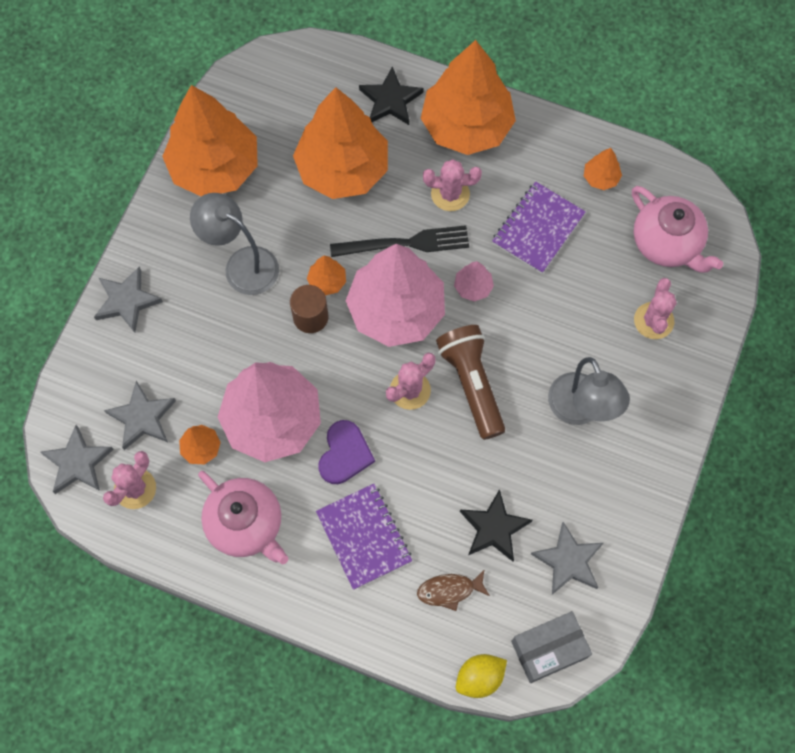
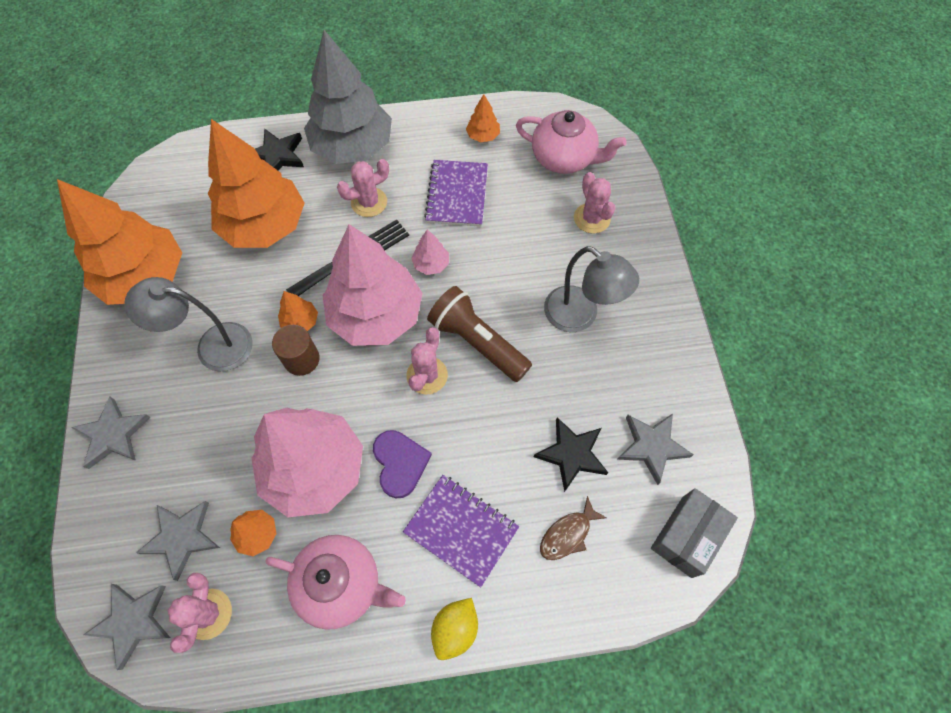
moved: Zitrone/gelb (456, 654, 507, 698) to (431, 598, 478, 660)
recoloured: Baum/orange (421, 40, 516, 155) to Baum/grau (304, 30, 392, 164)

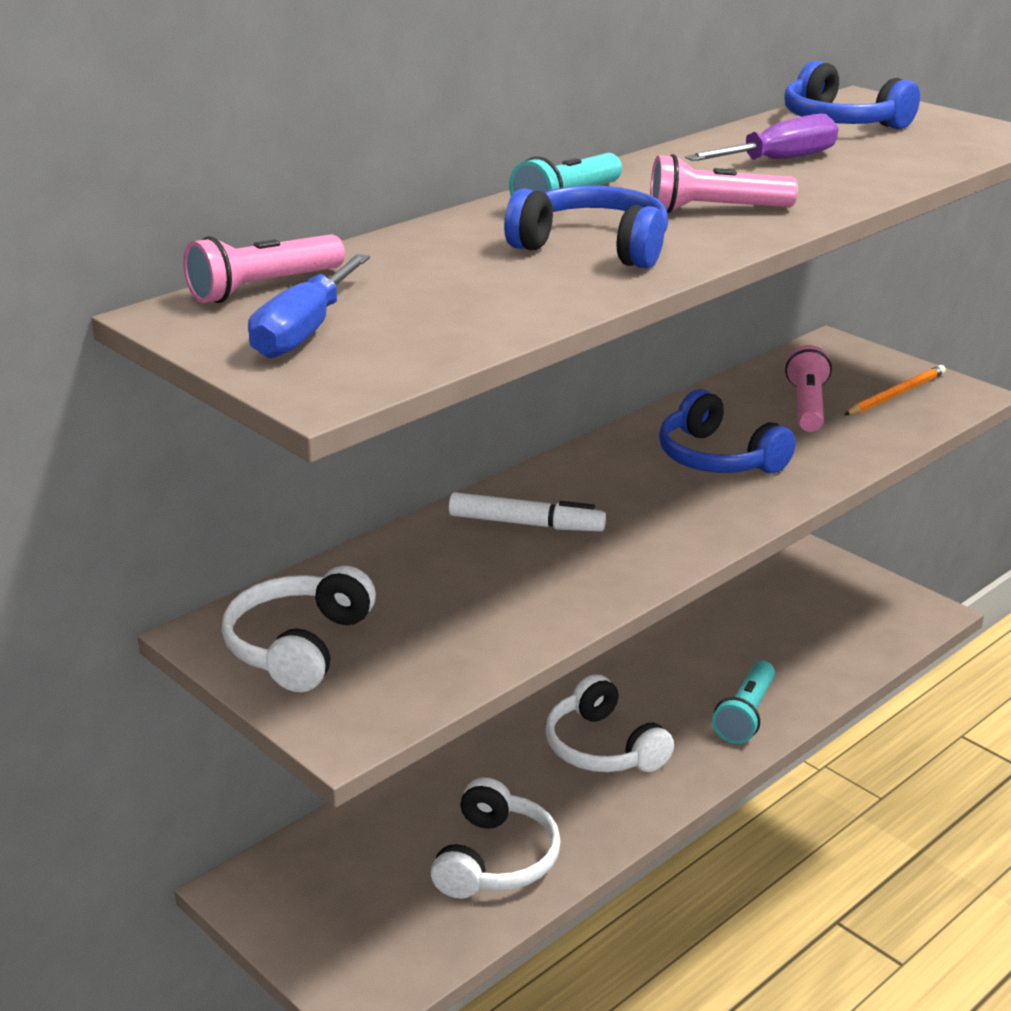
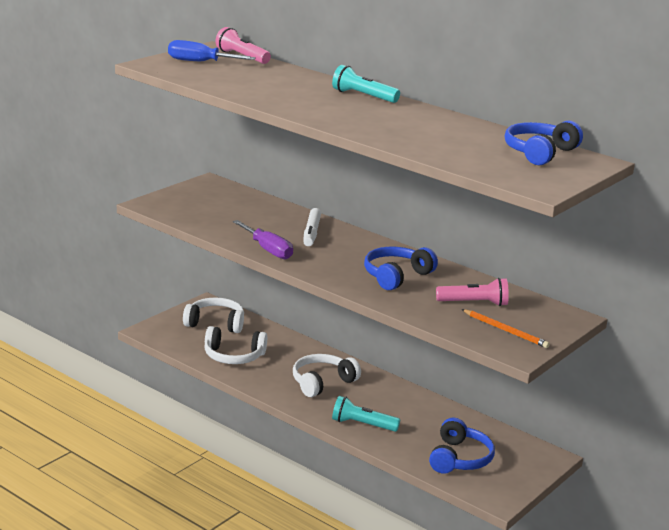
removed: Taschenlampe/rosa (650, 154, 798, 213)
moved: Kopfhörer/weiß (222, 566, 376, 692) to (183, 297, 244, 333); Kopfhörer/blau (504, 186, 668, 269) to (429, 417, 495, 474); Schraubenzieher/lila (685, 114, 838, 161) to (233, 220, 293, 259)

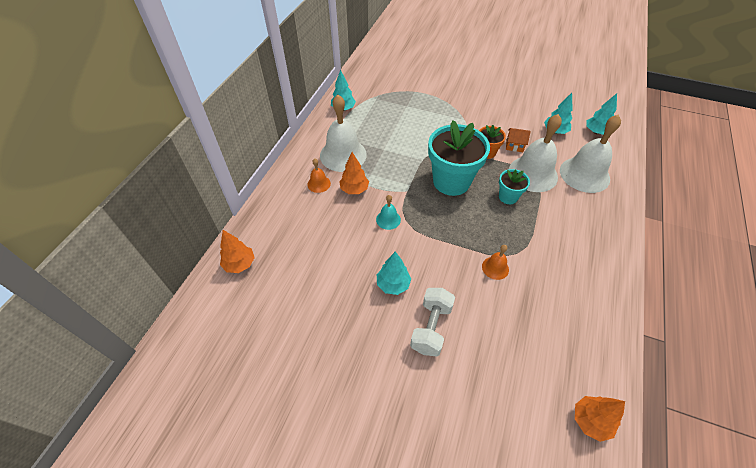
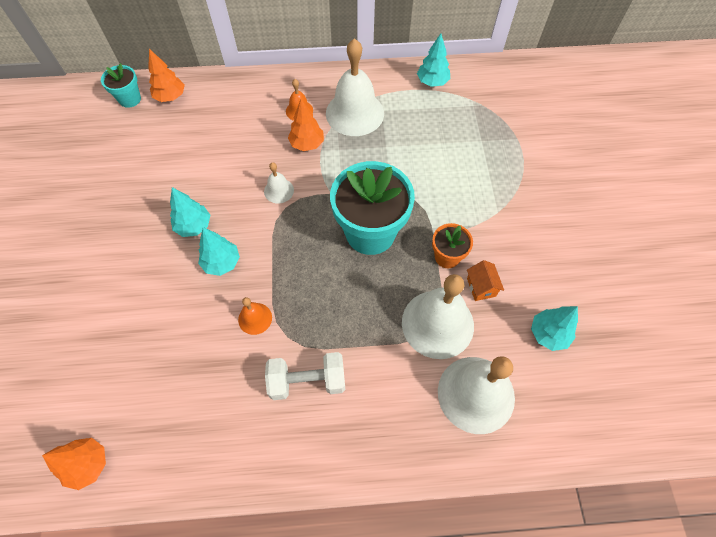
moved: Hantel/weiß (410, 288, 455, 357) to (265, 352, 346, 400); Blumentopf/türkis (499, 169, 530, 204) to (101, 63, 141, 108); Baum/türkis (586, 93, 617, 135) to (198, 227, 240, 276)
recoloured: Glocke/türkis (376, 195, 401, 230) to Glocke/weiß (264, 162, 294, 203)

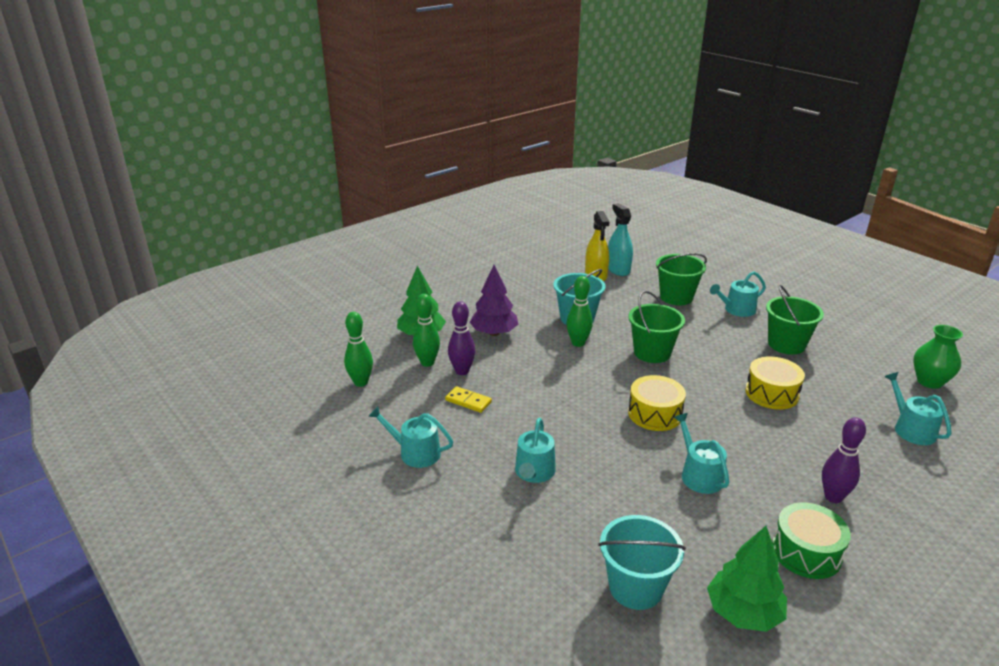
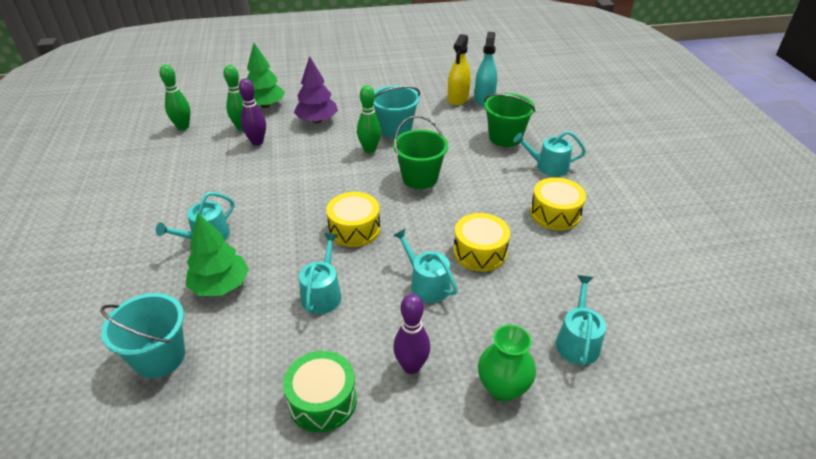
removed: Dominostein/gelb (445, 386, 492, 413)
moved: Gießkanne/türkis (368, 406, 453, 468) to (393, 229, 458, 303); Baum/grün (707, 526, 787, 632) to (185, 213, 249, 296); Vase/grün (913, 325, 963, 389) to (478, 325, 536, 402)
replaced: Eimer/grün (766, 285, 824, 355) to Trommel/gelb (530, 177, 586, 231)

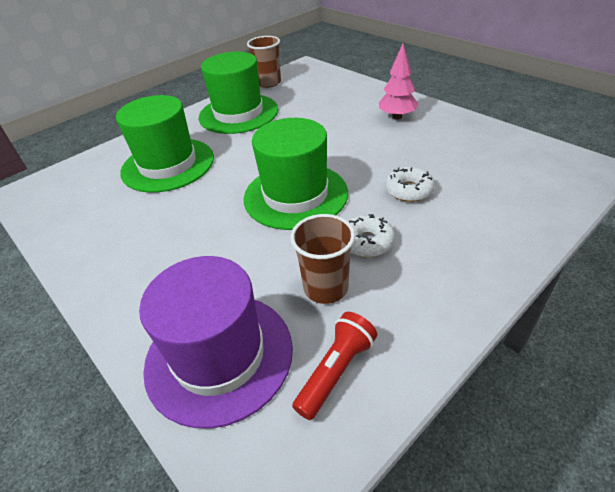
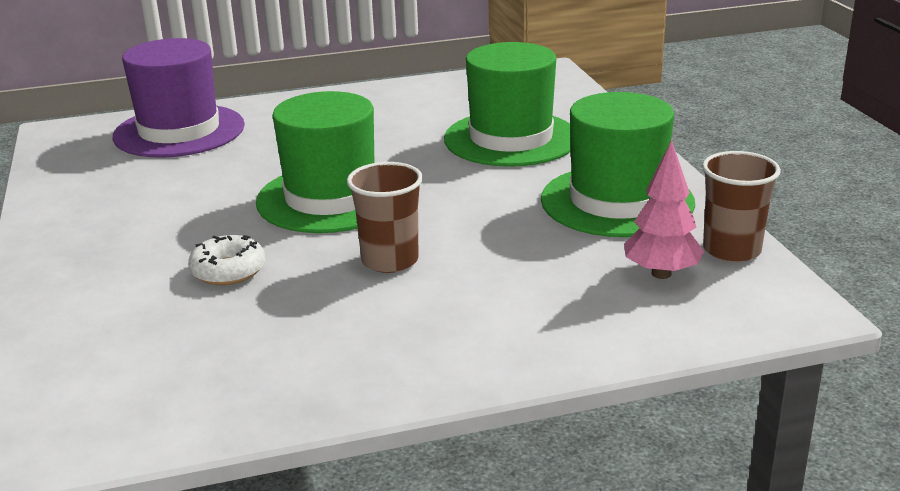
removed: Taschenlampe/rot (292, 312, 378, 420); Donut/weiß (348, 214, 395, 257)
moved: Becher/braun (290, 214, 355, 304) to (347, 162, 423, 273); Baum/rosa (379, 44, 419, 120) to (624, 140, 704, 279)

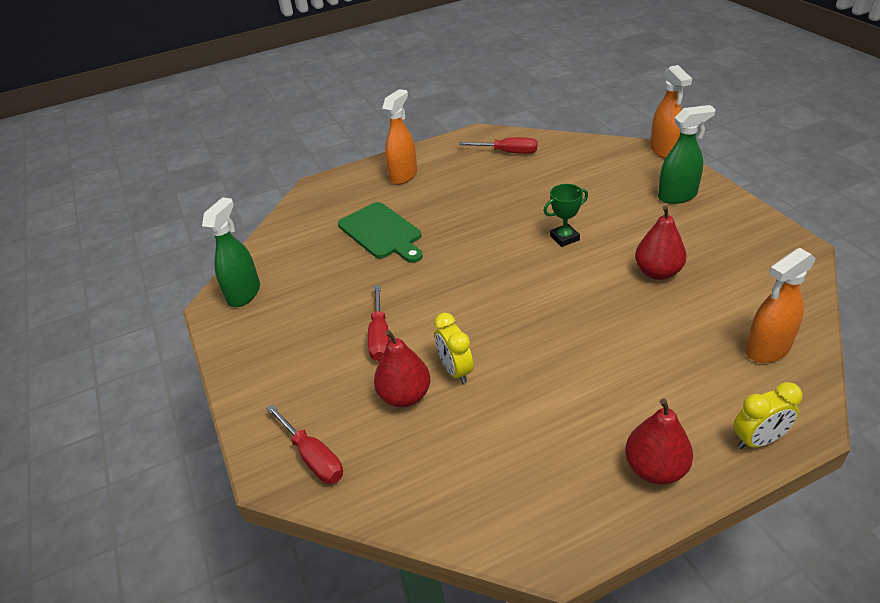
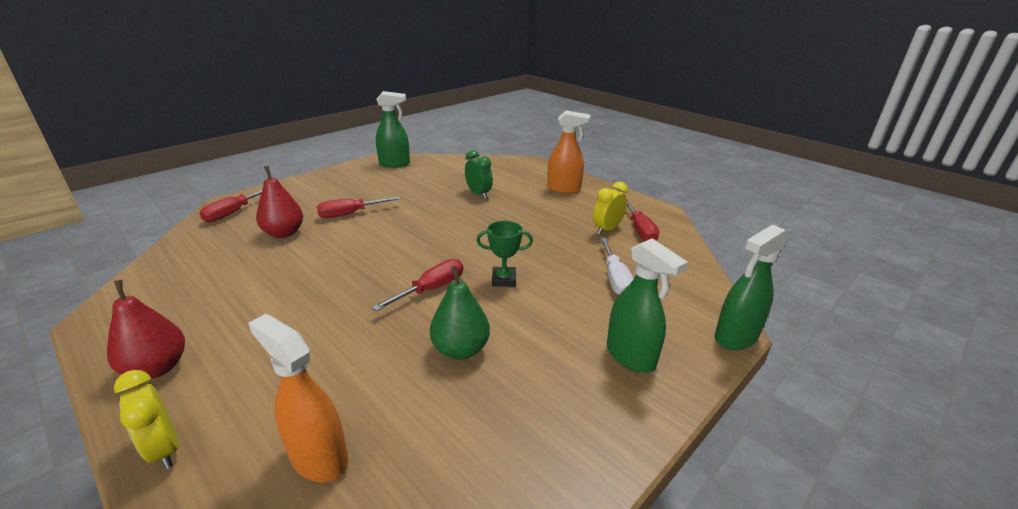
added: Schraubenzieher/rot (372, 259, 463, 311); Schraubenzieher/weiß (600, 238, 633, 295)
moved: Wecker/gelb (434, 313, 473, 384) to (593, 182, 628, 235)
replaced: Schneidebrett/grün (338, 202, 423, 263) to Wecker/grün (465, 150, 493, 199)
recoloured: Birne/rot (635, 205, 686, 280) to Birne/grün (430, 265, 490, 360); Sprühflasche/orange (650, 65, 692, 159) to Sprühflasche/grün (715, 225, 788, 350)
turned: Pokal/grün (543, 184, 588, 247) = (476, 221, 533, 287) 45 degrees counterclockwise

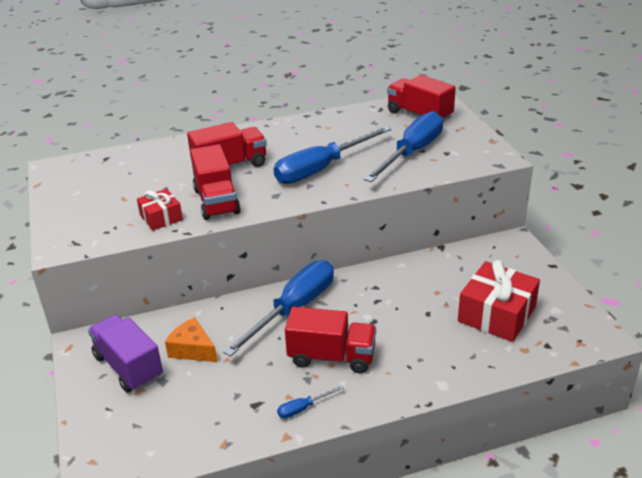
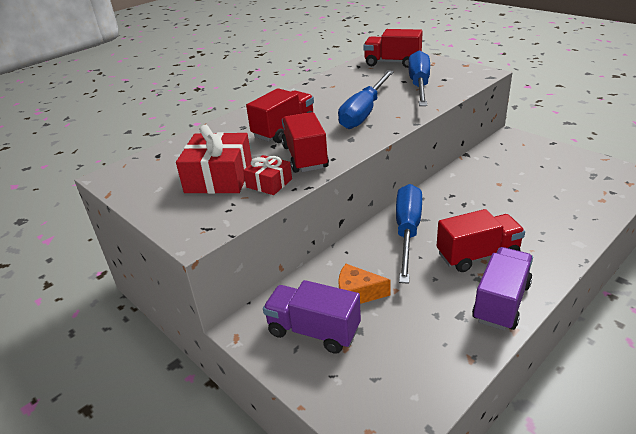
moved: Geschenk/rot (458, 260, 540, 342) to (176, 125, 252, 194)
replaced: Schraubenzieher/blau (277, 385, 344, 419) to Lastwagen/lila (472, 247, 533, 331)
turned: Lastwagen/rot (190, 144, 241, 220) = (281, 112, 329, 173) 150 degrees counterclockwise

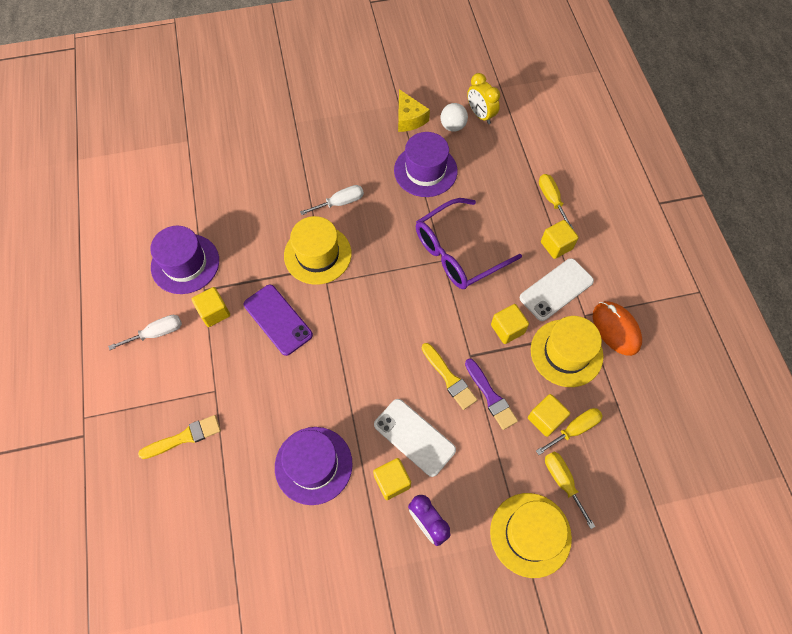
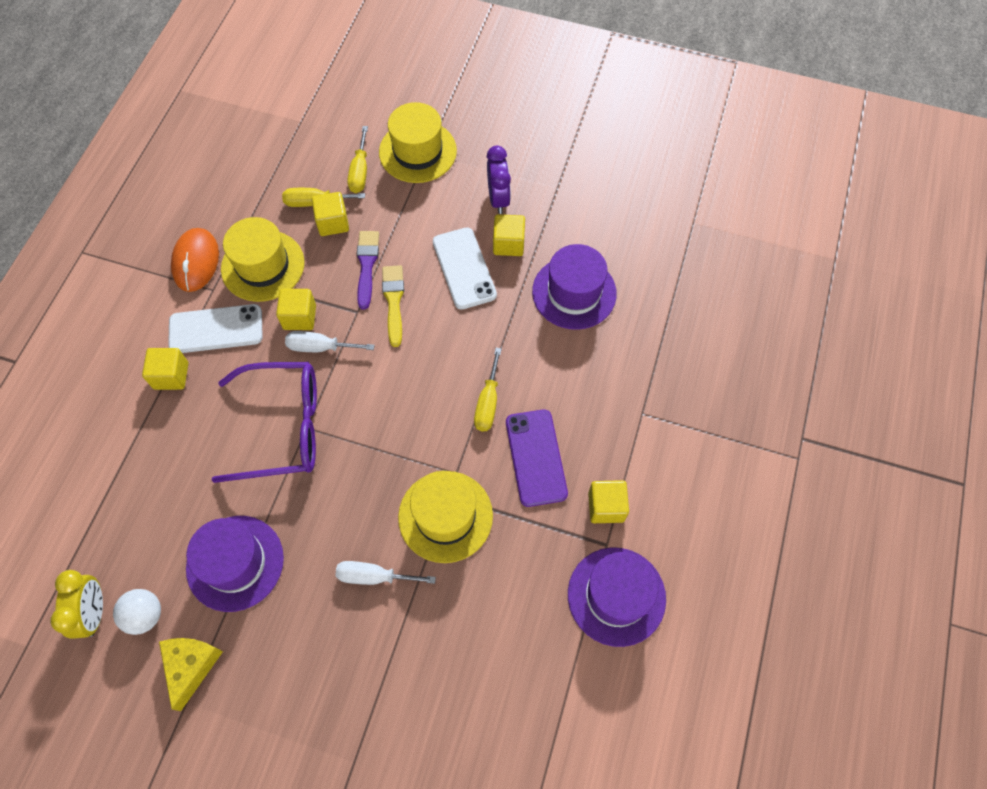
removed: Pinsel/gelb (138, 415, 221, 459)
moved: Schraubenzieher/weiß (108, 315, 182, 350) to (285, 331, 375, 352); Schraubenzieher/gelb (539, 174, 574, 229) to (474, 348, 502, 431)

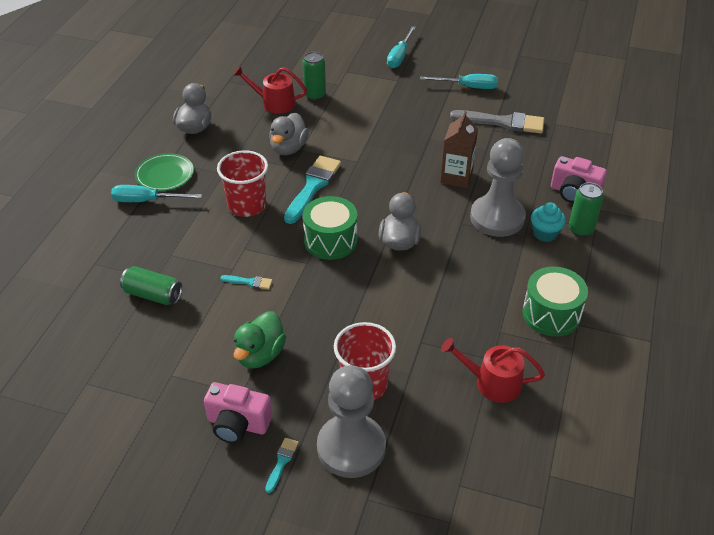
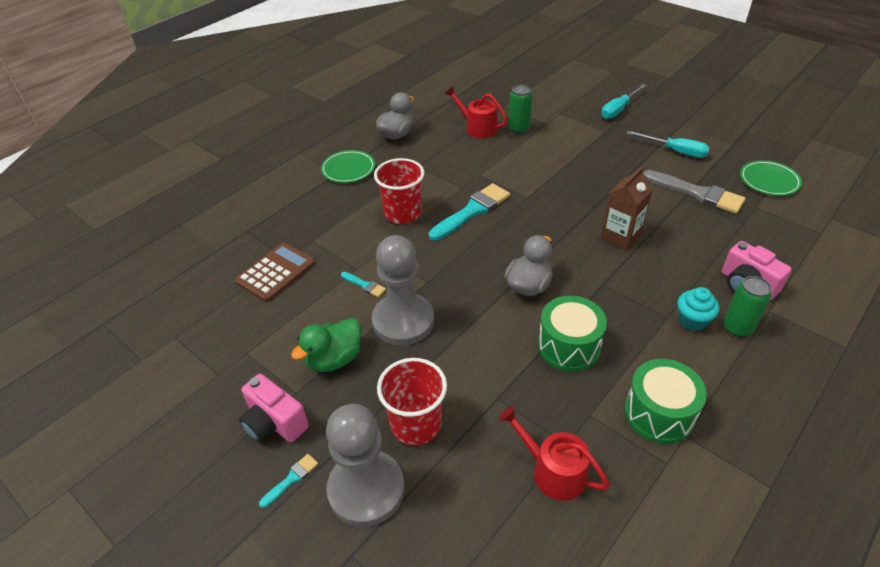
removed: Schraubenzieher/türkis (111, 185, 202, 202); Ente/grau (269, 113, 309, 155)
added: Teller/grün (740, 160, 802, 196)
moved: Trommel/grün (303, 196, 357, 260) to (538, 296, 607, 372); Bauer/grau (470, 138, 526, 237) to (372, 235, 434, 346)
replaced: Dose/grün (120, 266, 182, 305) to Taschenrechner/braun (235, 243, 315, 302)

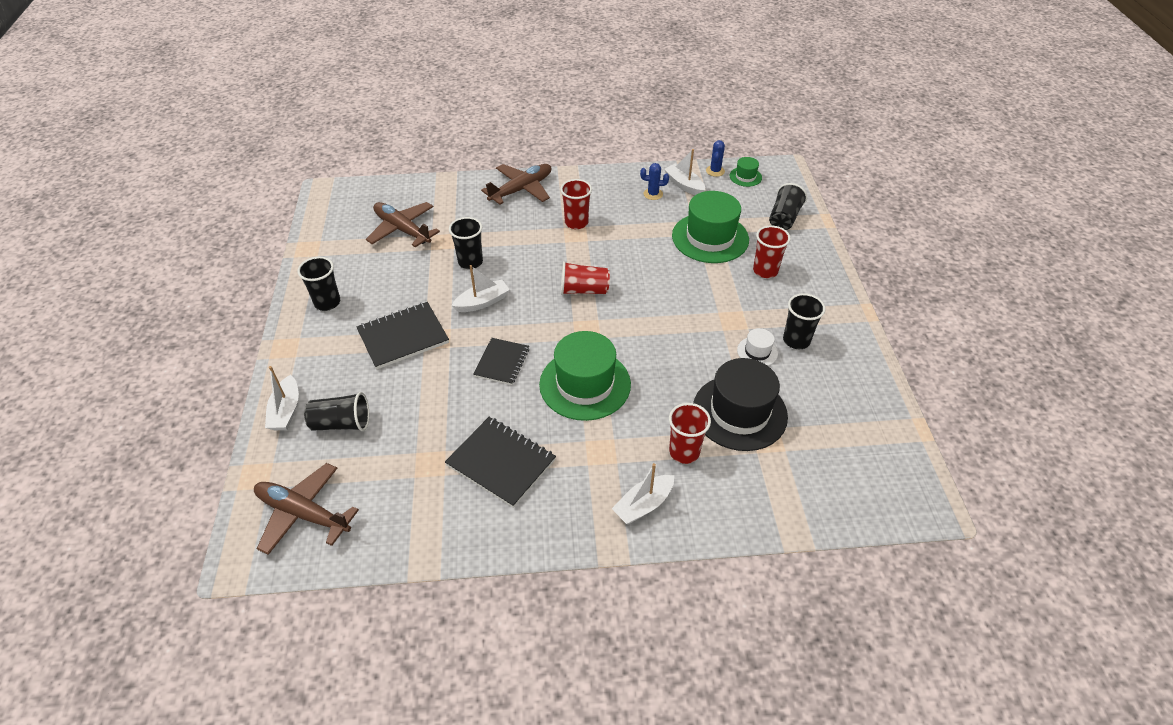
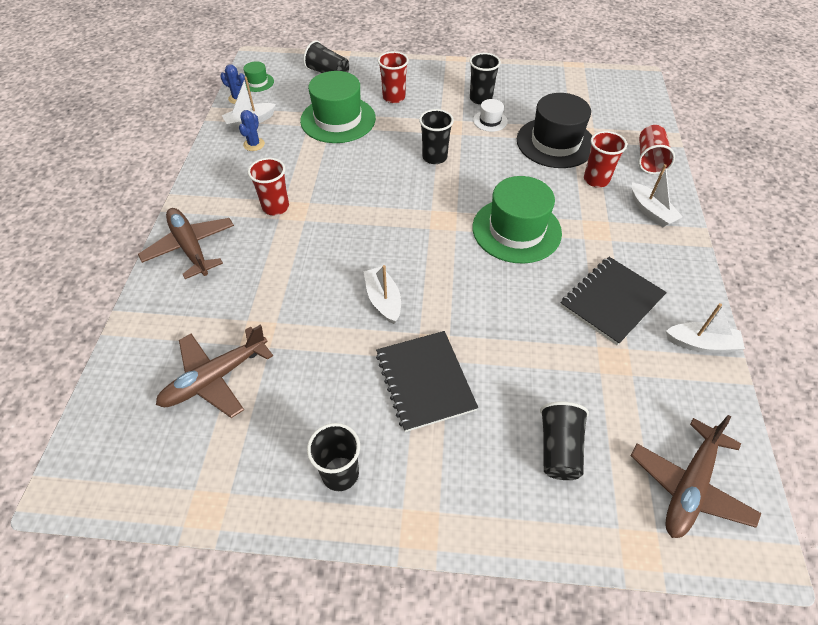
removed: Notizbuch/schwarz (473, 338, 529, 385)
moved: Boot/weiß (265, 366, 299, 430) to (666, 303, 745, 352); Becher/schwarz (449, 217, 483, 269) to (419, 109, 454, 164); Becher/rot (561, 261, 610, 295) to (639, 125, 675, 174)

